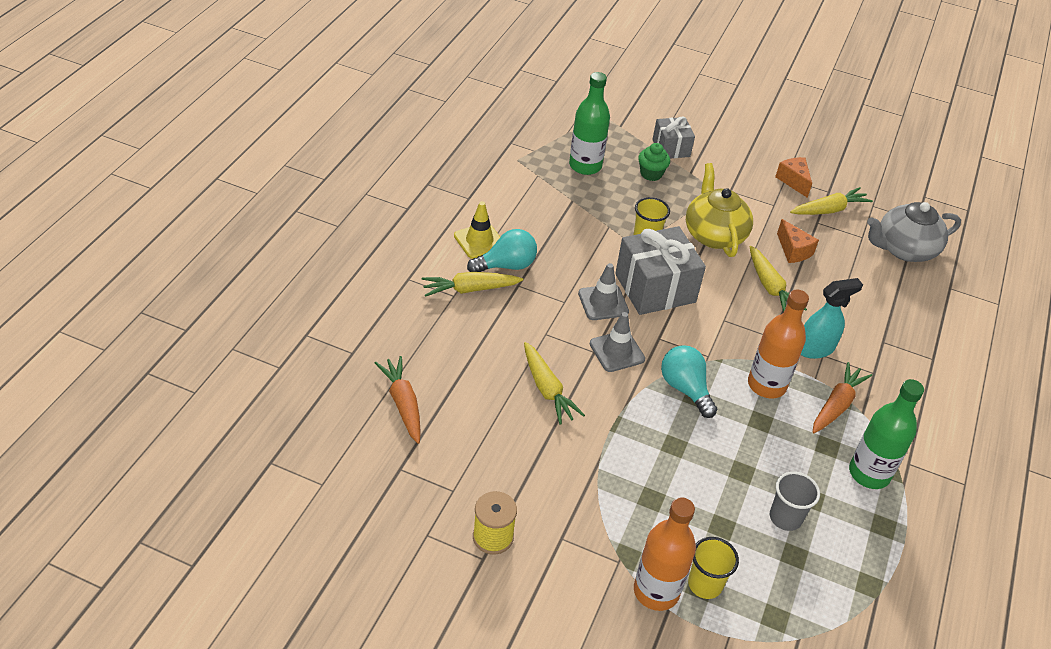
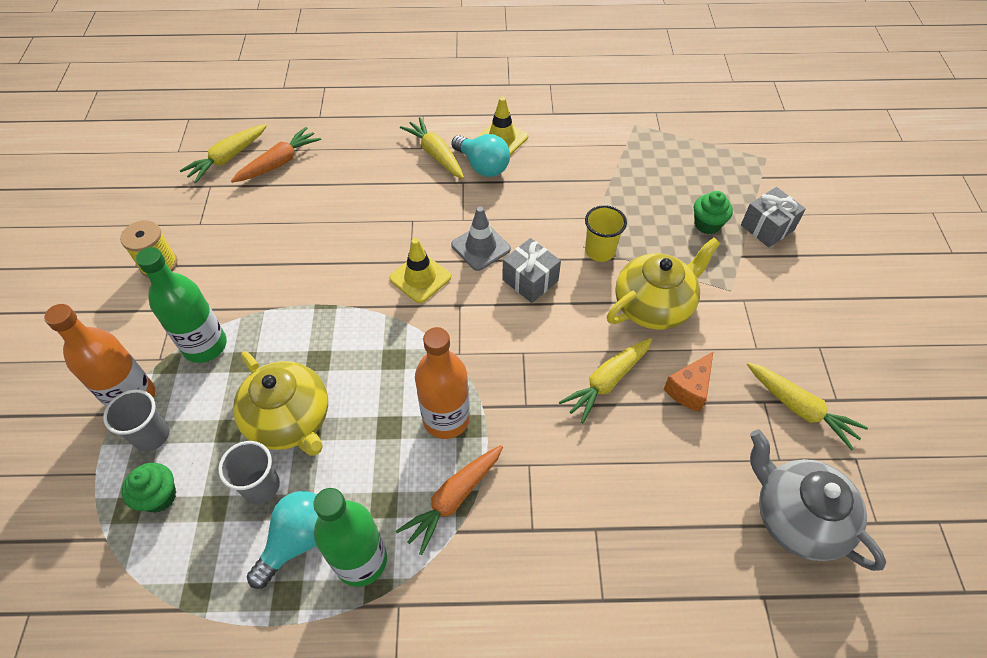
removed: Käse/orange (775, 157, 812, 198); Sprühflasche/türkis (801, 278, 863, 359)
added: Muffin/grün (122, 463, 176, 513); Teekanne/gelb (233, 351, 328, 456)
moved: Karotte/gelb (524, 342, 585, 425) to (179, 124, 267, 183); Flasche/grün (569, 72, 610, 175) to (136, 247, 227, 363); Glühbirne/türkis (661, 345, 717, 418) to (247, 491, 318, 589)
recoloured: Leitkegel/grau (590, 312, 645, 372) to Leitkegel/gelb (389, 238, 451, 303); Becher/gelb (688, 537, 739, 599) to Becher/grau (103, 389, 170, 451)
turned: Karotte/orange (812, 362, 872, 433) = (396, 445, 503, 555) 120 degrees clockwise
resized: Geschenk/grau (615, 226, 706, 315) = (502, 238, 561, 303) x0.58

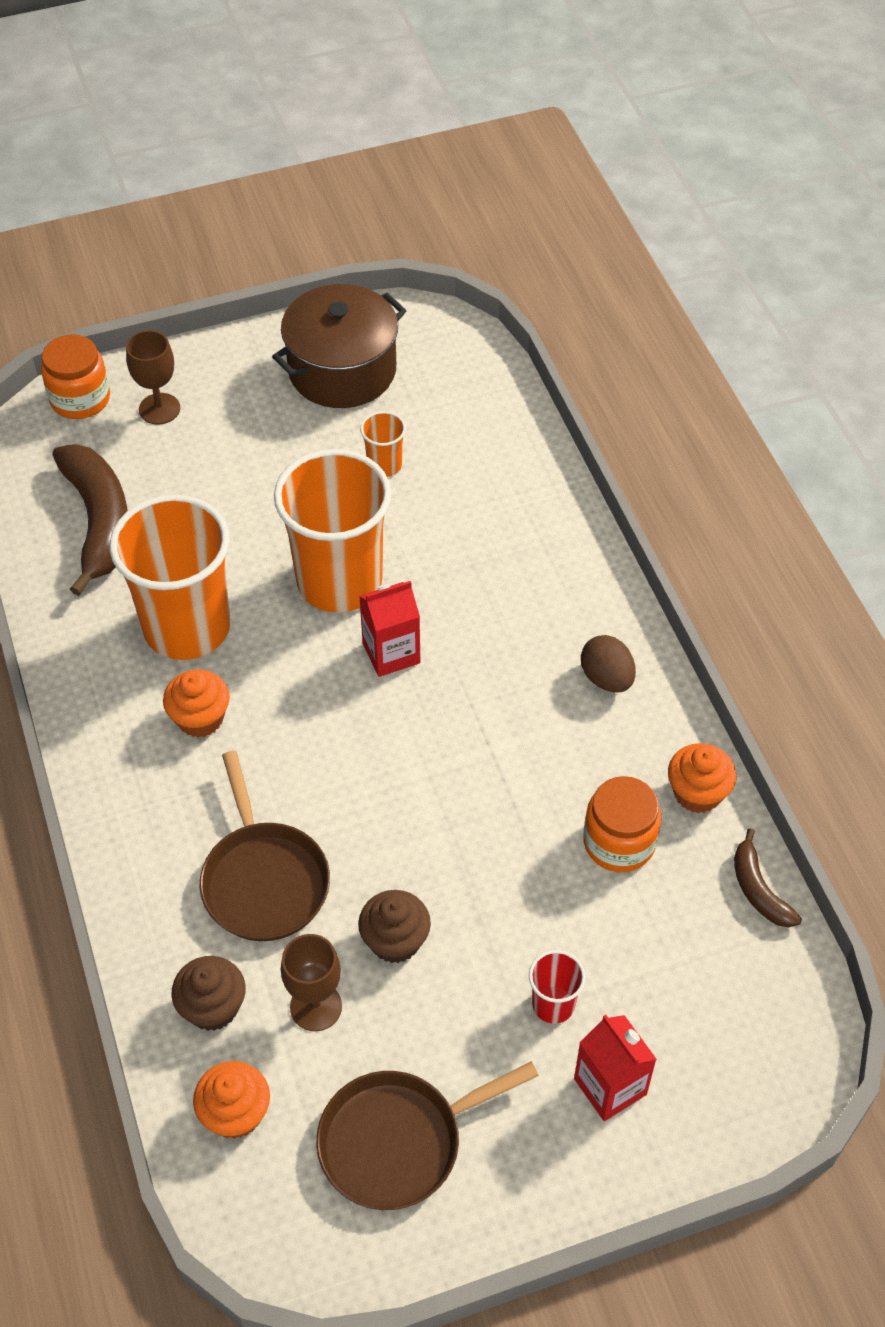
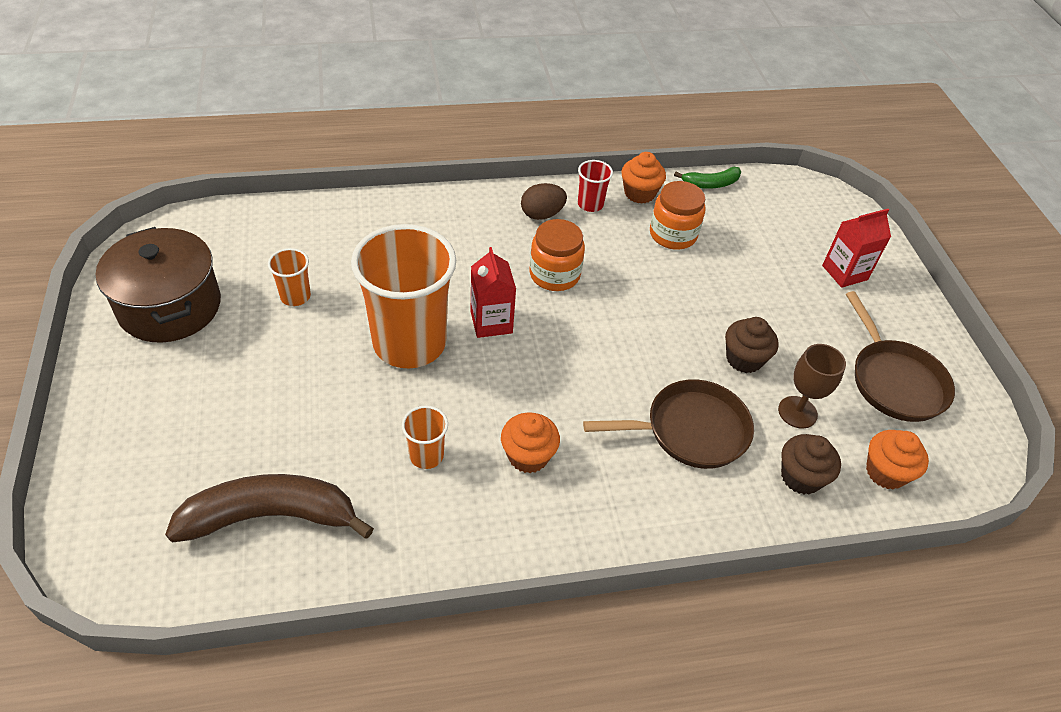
removed: Kelch/braun (126, 330, 180, 425)
moved: Einmachglas/orange (41, 334, 110, 419) to (530, 219, 585, 291); Becher/rot (529, 950, 586, 1024) to (578, 160, 613, 212)
recoloured: Banane/braun (734, 828, 802, 928) to Banane/grün (674, 167, 741, 189)
resized: Becher/orange (110, 495, 230, 660) = (402, 405, 448, 469) x0.43

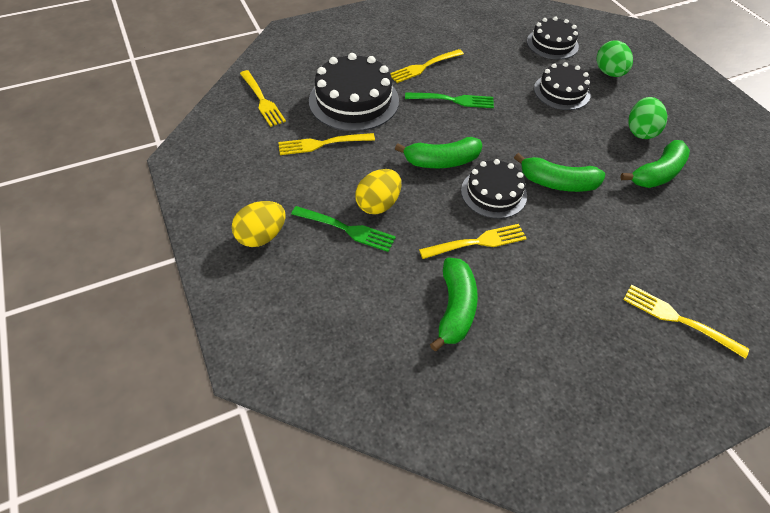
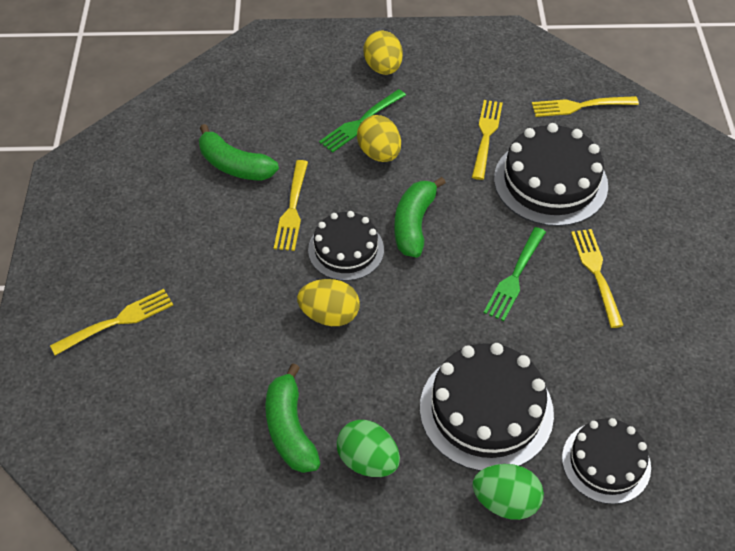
replaced: Banane/grün (514, 153, 605, 192) to Ei/gelb (297, 279, 360, 326)
resized: Kuchen/schwarz (534, 62, 591, 110) = (420, 343, 554, 471) x1.57

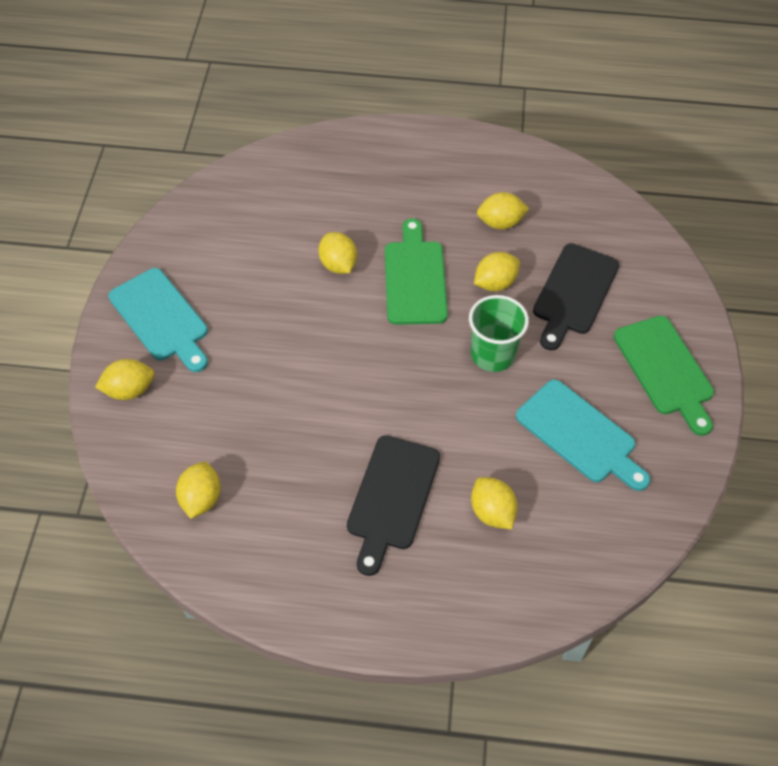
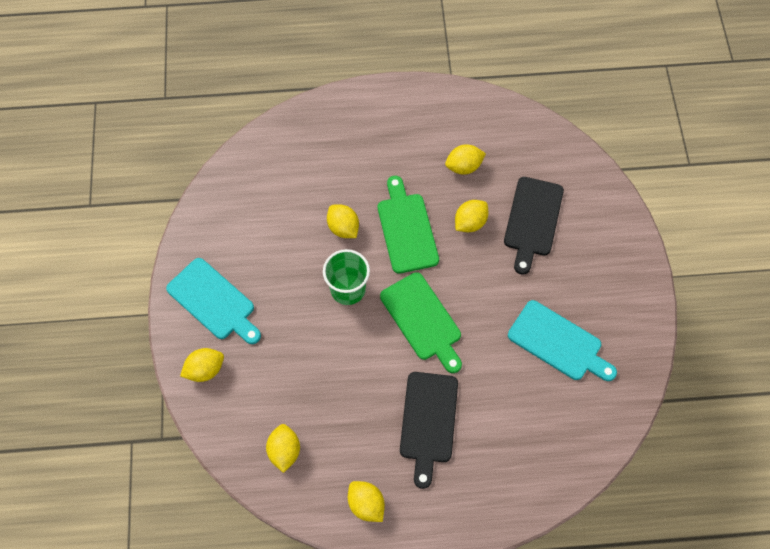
moved: Becher/grün (469, 295, 529, 372) to (323, 249, 370, 305); Zitrone/gelb (471, 477, 518, 529) to (348, 481, 385, 522); Schneidebrett/grün (614, 316, 714, 436) to (380, 272, 462, 373)

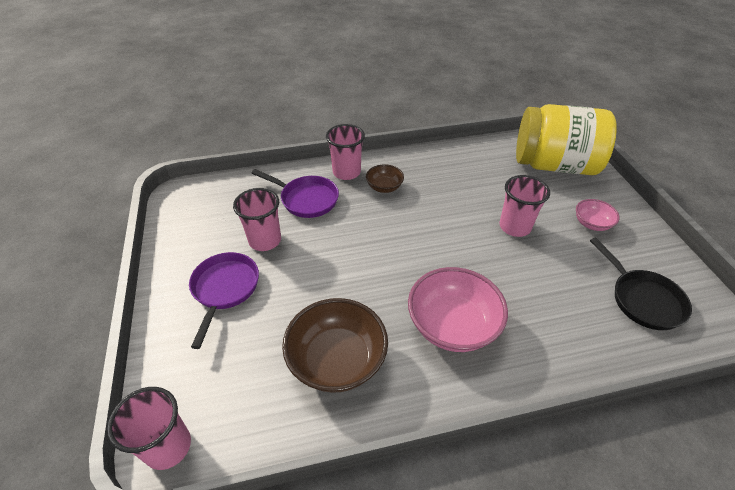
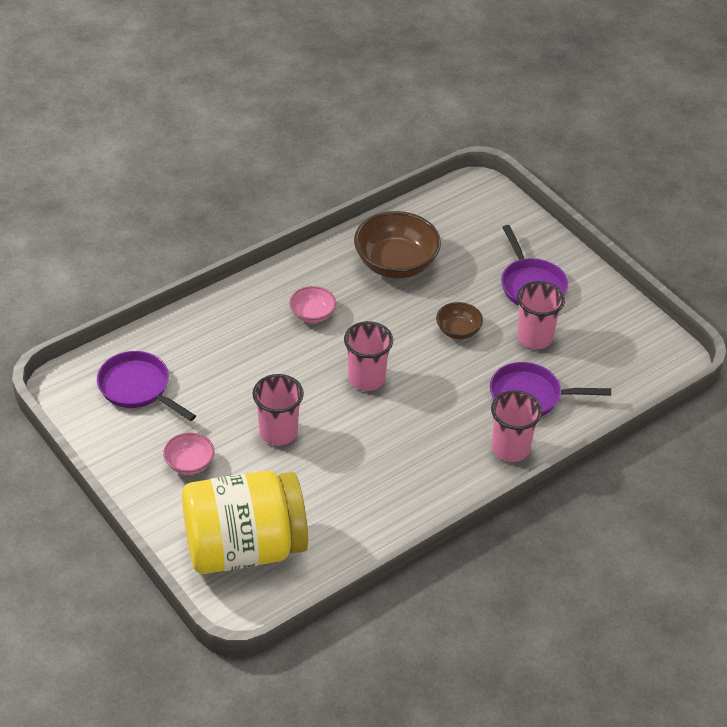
moved: Becher/rosa (107, 387, 191, 470) to (344, 321, 393, 391); Schüssel/braun (366, 164, 404, 193) to (436, 302, 483, 339)
recoloured: Pfanne/schwarz (590, 237, 692, 330) to Pfanne/lila (97, 351, 196, 421)
resized: Schüssel/rosa (408, 267, 508, 352) = (290, 286, 336, 323) x0.52

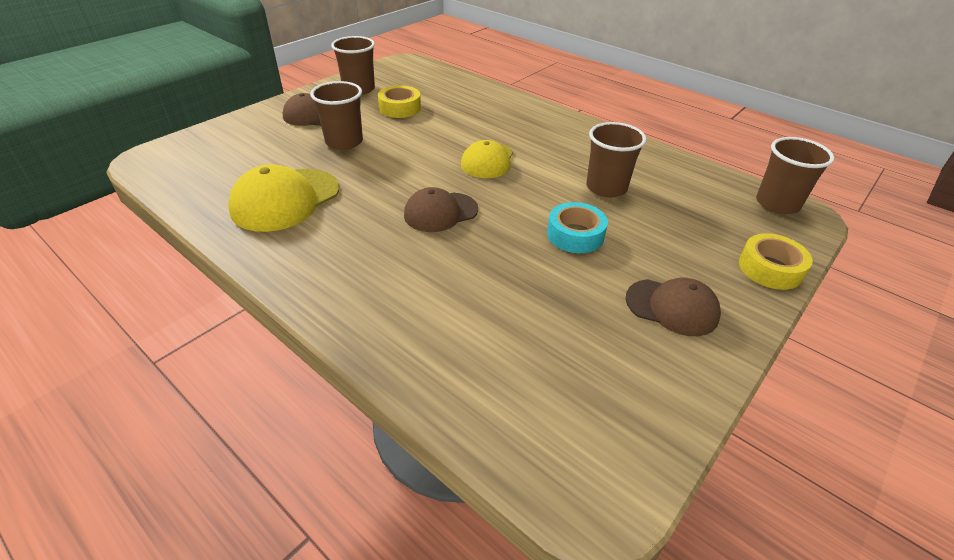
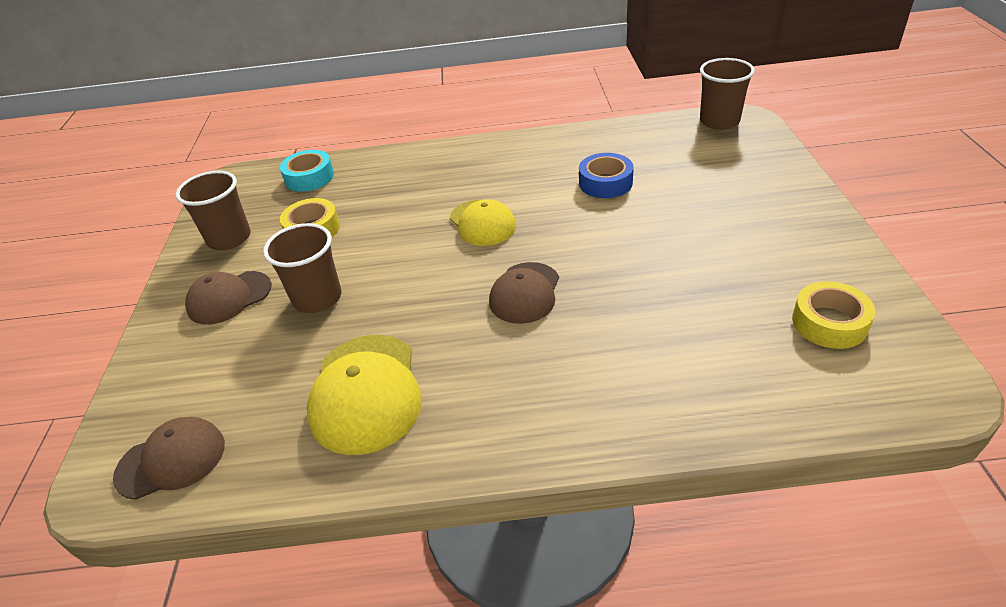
moved: Klebeband/türkis (547, 202, 608, 253) to (280, 150, 334, 192); Kappe/braun (626, 278, 721, 336) to (113, 417, 225, 500); Klebeband/gelb (739, 233, 813, 290) to (792, 281, 875, 349)
replaced: Becher/braun (586, 122, 647, 197) to Klebeband/blau (579, 153, 634, 198)

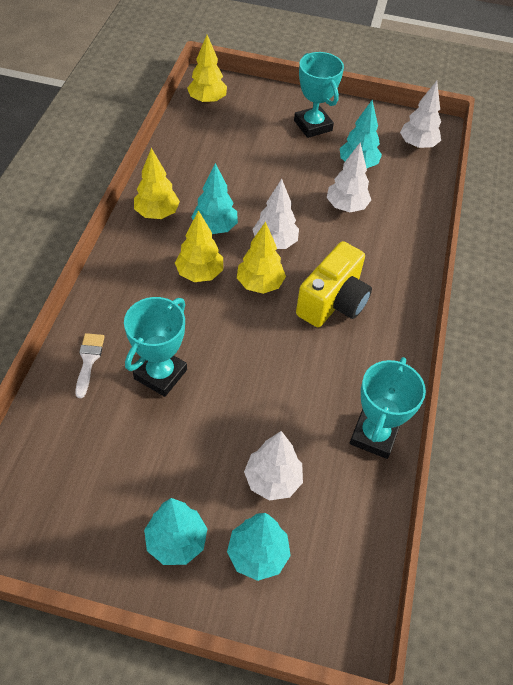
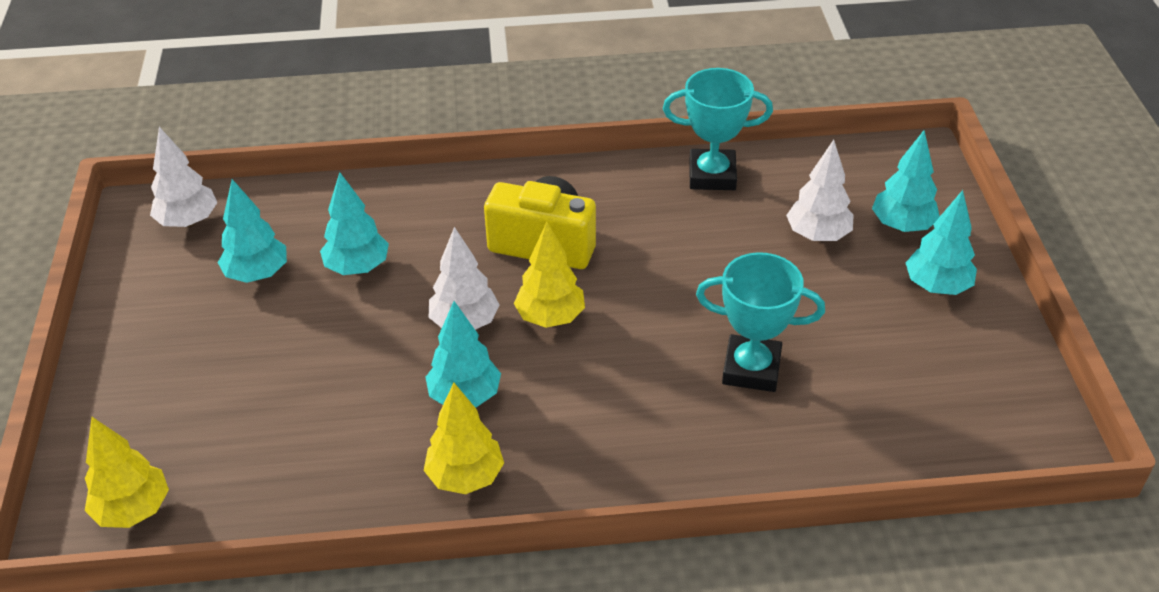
removed: Pinsel/weiß (75, 333, 105, 398); Baum/gelb (175, 210, 223, 282); Pokal/türkis (294, 52, 344, 138)
recoloured: Baum/weiß (327, 143, 371, 212) to Baum/türkis (320, 172, 389, 275)

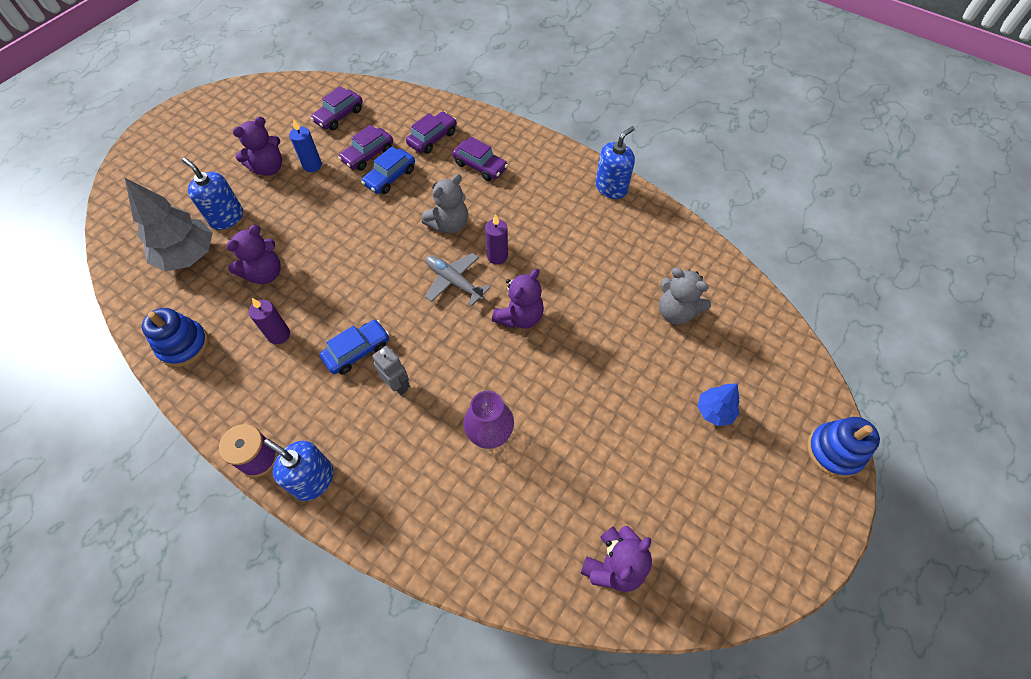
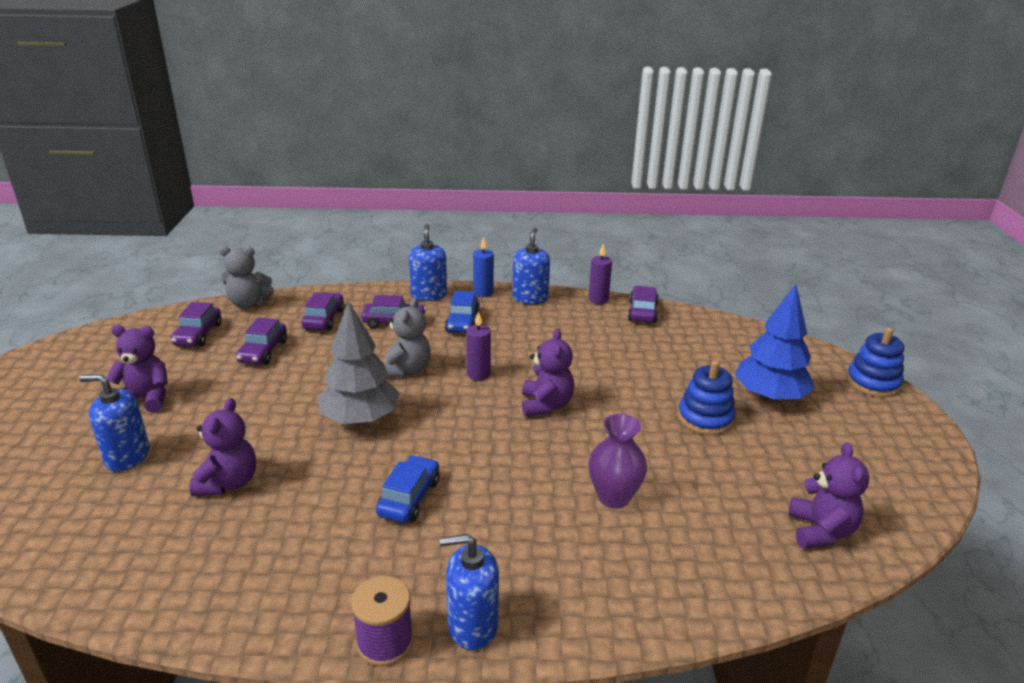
removed: Roboter/grau (372, 346, 410, 395); Flugzeug/grau (425, 253, 490, 306)
added: Seifenspender/blau (409, 224, 447, 301); Auto/lila (628, 286, 659, 323)
moved: Baum/grau (125, 178, 213, 271) to (318, 301, 400, 425); Stapelspielzeug/blau (142, 308, 208, 367) to (678, 360, 735, 435); Kerze/lila (249, 298, 290, 344) to (588, 244, 612, 304); Kerze/blau (289, 119, 322, 172) to (473, 237, 494, 297); Auto/blau (361, 146, 415, 194) to (445, 291, 480, 333); Teddybär/grau (659, 268, 711, 325) to (219, 246, 274, 309)
turned: Teddybär/lila (233, 116, 282, 176) = (106, 325, 168, 413) 105 degrees counterclockwise
resized: Baum/blau (697, 383, 740, 426) = (735, 284, 815, 402) x1.85

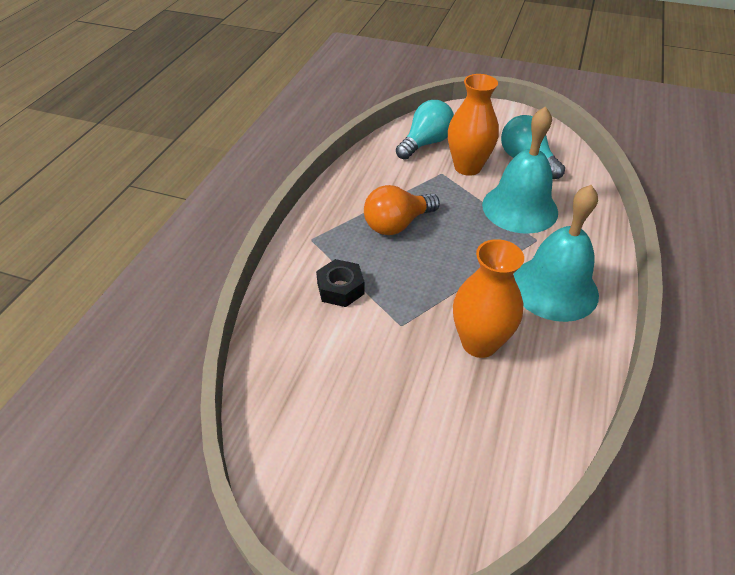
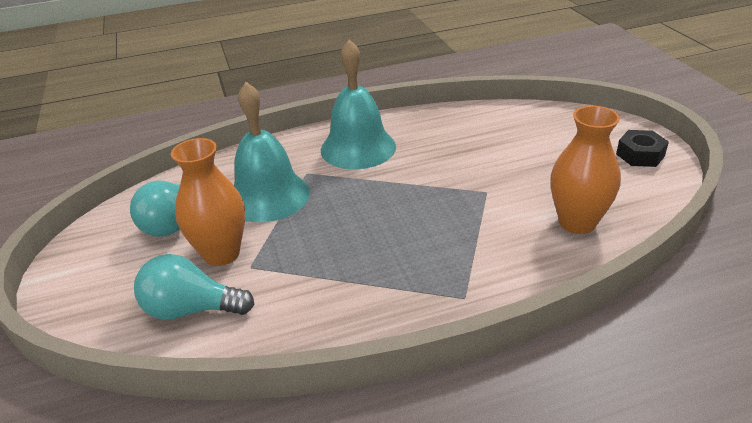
removed: Glühbirne/orange (364, 185, 440, 235)
moved: Sechskantmutter/schwarz (316, 259, 365, 307) to (616, 130, 669, 167); Vase/orange (453, 239, 524, 358) to (551, 106, 621, 234)

